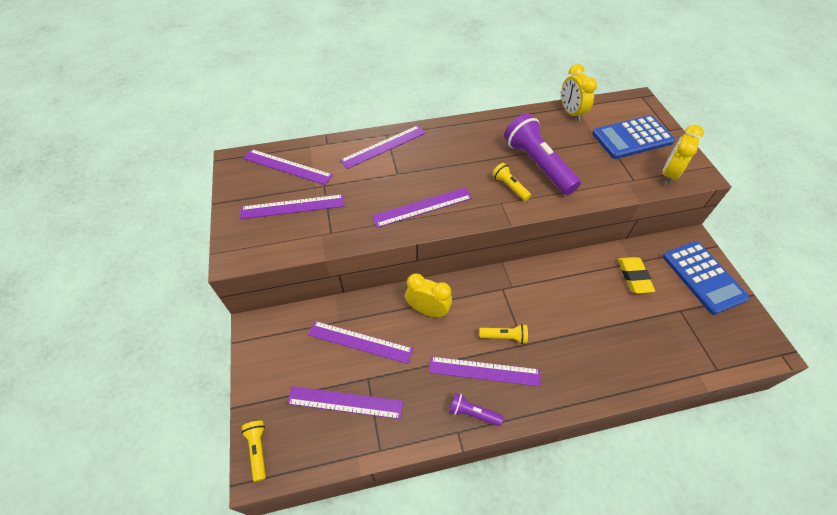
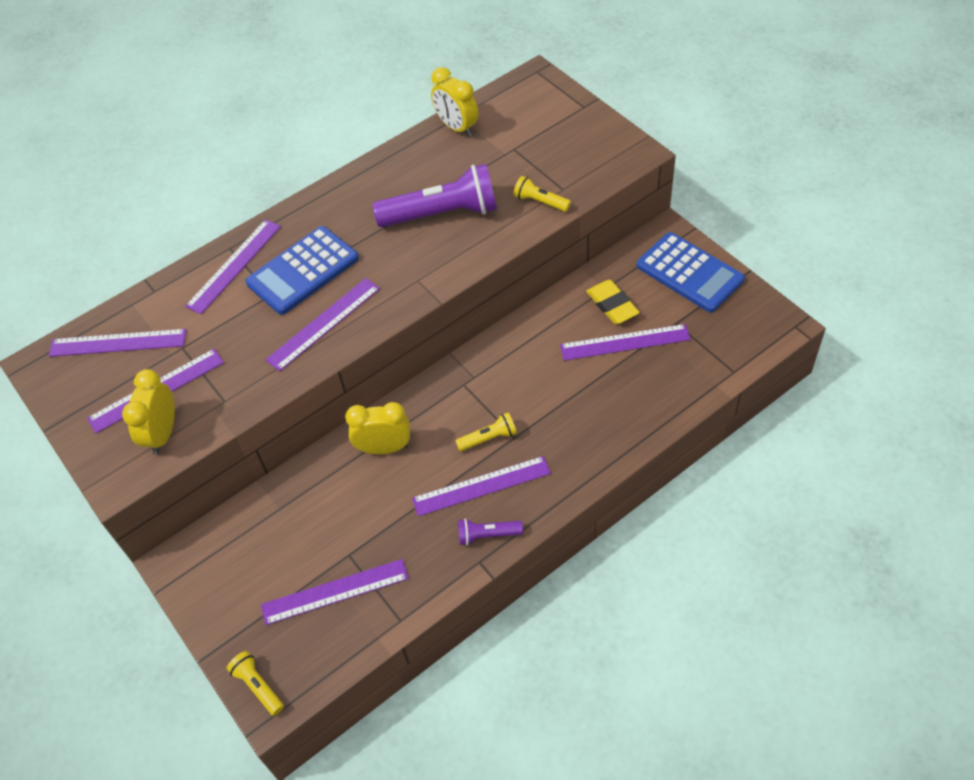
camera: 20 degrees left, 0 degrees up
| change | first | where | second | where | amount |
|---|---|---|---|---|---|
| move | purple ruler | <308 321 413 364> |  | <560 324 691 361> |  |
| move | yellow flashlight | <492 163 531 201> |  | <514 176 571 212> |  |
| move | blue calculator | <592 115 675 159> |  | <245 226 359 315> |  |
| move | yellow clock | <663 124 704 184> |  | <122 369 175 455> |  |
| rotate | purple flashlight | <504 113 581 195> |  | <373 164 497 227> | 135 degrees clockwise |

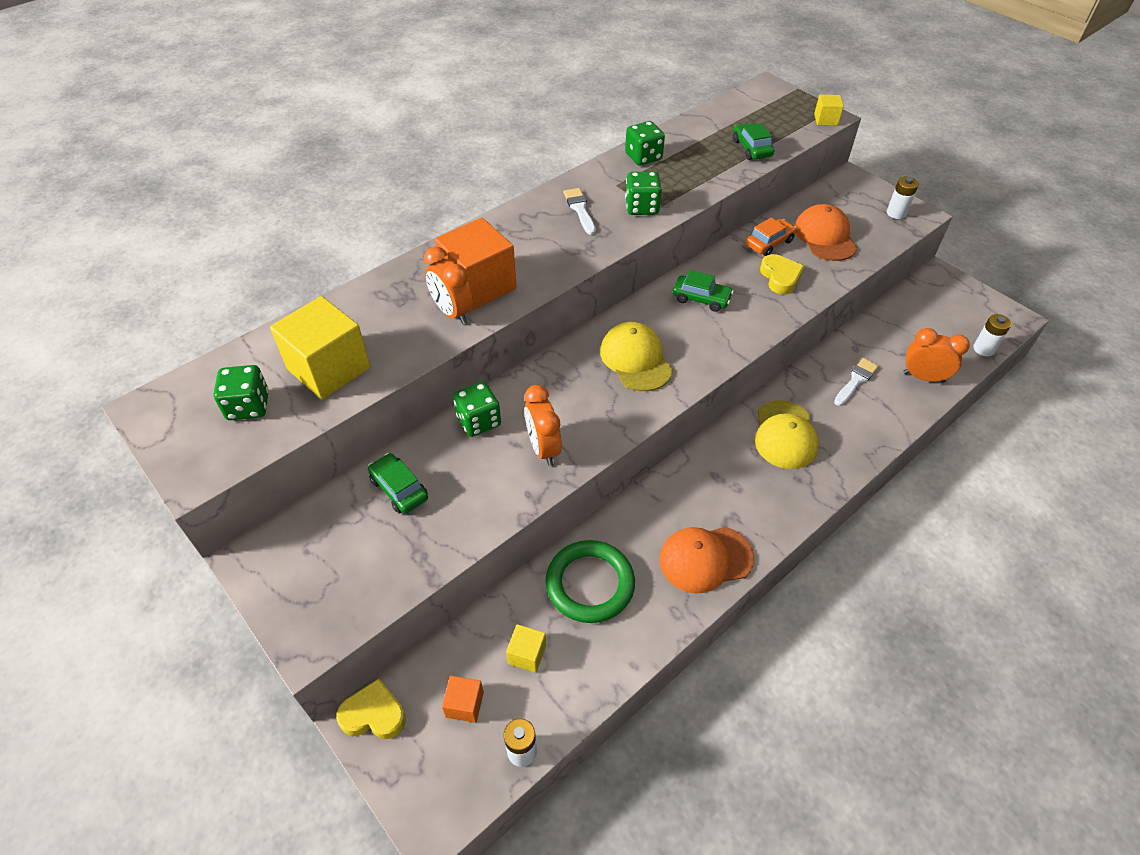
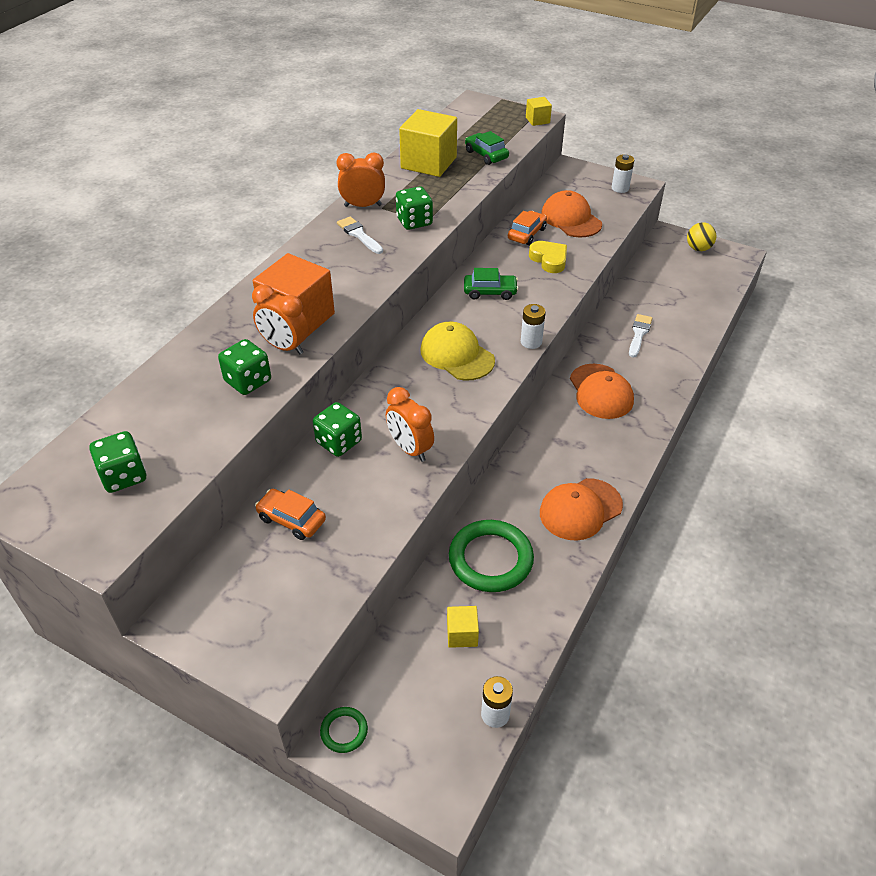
camera: 20 degrees left, 5 degrees down
| change | first | where | second | where | amount |
|---|---|---|---|---|---|
| delete | orange cube | <442 676 484 723> |  |  |  |
| insert |  |  | yellow ball | <687 222 716 251> |  |
| move | yellow cube | <270 296 371 399> |  | <399 109 457 177> |  |
| move | green dice | <625 121 665 166> |  | <218 339 271 395> |  |
| move | orange clock | <903 328 970 383> |  | <336 152 385 207> |  |
| move | white battery | <973 314 1011 356> |  | <521 304 546 349> |  |
| replace | yellow heart | <336 679 406 739> | green ring | <320 707 368 753> |  |
| recolor | green car | <368 453 428 514> | orange car | <255 489 326 540> |  |
| recolor | yellow cap | <755 400 819 469> | orange cap | <570 364 634 419> |  |

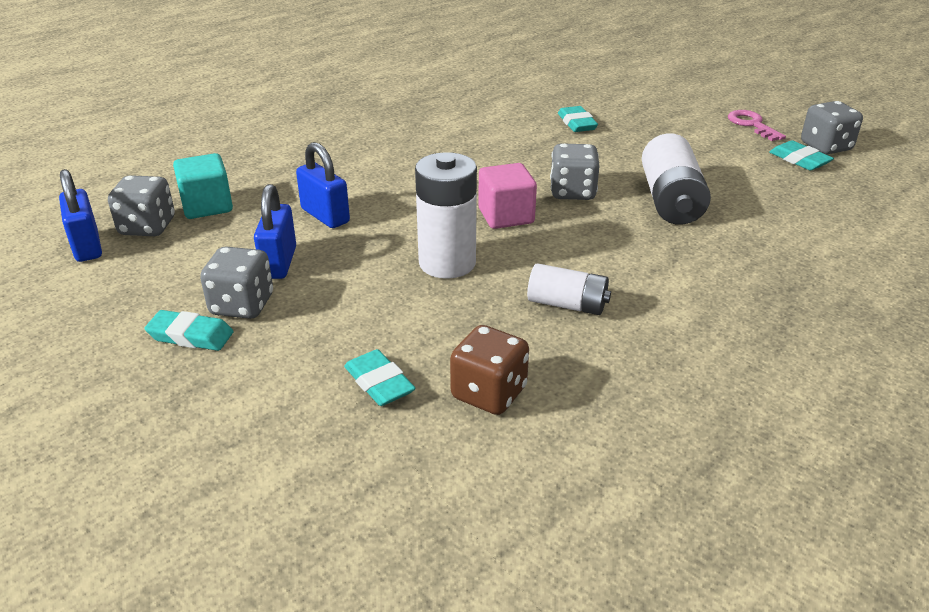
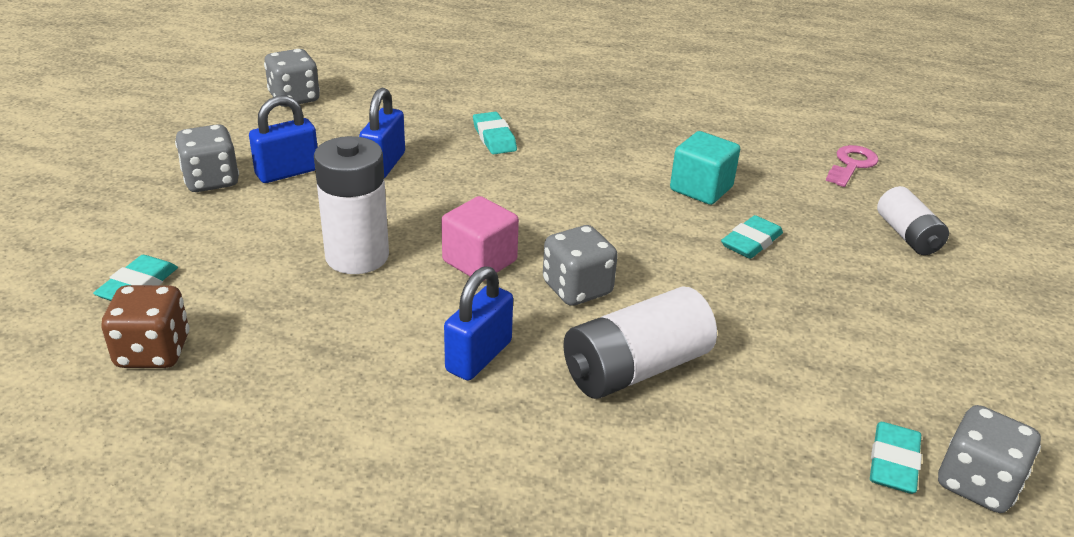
camera: 55 degrees right, 0 degrees up
| change | first | where | second | where | amount |
|---|---|---|---|---|---|
| move | blue padlock | <59 169 102 262> |  | <444 266 513 381> |  |
| move | turquoise eraser | <144 310 234 351> |  | <473 112 517 154> |  |
| move | turquoise cube | <173 153 233 219> |  | <670 131 740 205> |  |
| move | white battery | <527 263 611 315> |  | <877 186 949 255> |  |
| move | pink key | <728 110 786 141> |  | <826 145 879 187> |  |

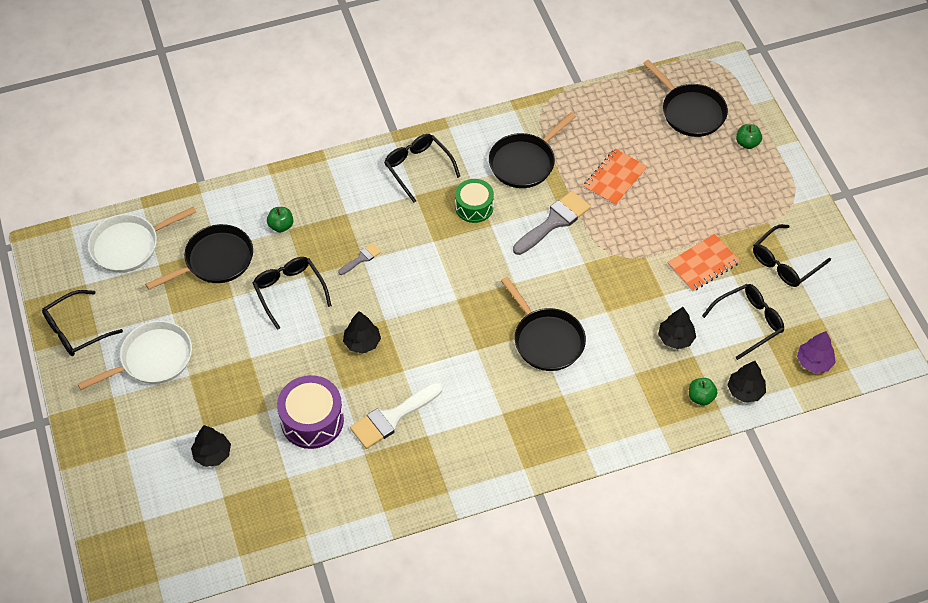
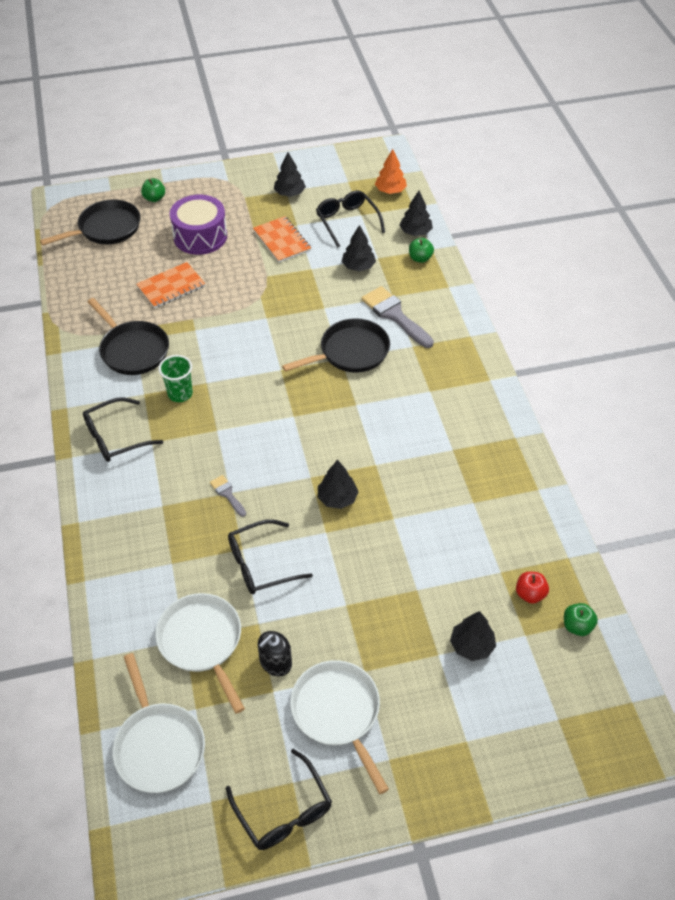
camera: 85 degrees left, 5 degrees down
| change | first | where | second | where | amount |
|---|---|---|---|---|---|
| delete | white brush | <350 383 442 449> |  |  |  |
| insert |  |  | black soap dispenser | <258 631 292 676> |  |
| insert |  |  | red apple | <516 572 549 604> |  |
| move | green apple | <267 207 294 232> |  | <564 603 598 636> |  |
| move | purple drum | <277 375 344 449> |  | <170 195 227 255> |  |
| move | grey brush | <513 191 591 255> |  | <361 286 434 348> |  |
| replace | green drum | <455 179 494 223> | green cup | <158 355 193 402> |  |
| replace | black glasses | <753 224 831 287> | black tree | <274 152 306 197> |  |
| recolor | black pan | <145 224 253 290> | white pan | <155 593 245 714> |  |
| recolor | purple tree | <797 331 836 373> | orange tree | <375 149 407 194> |  |
| rotate | orange notebook | <583 148 648 206> |  | <136 262 205 308> | 75 degrees counterclockwise |

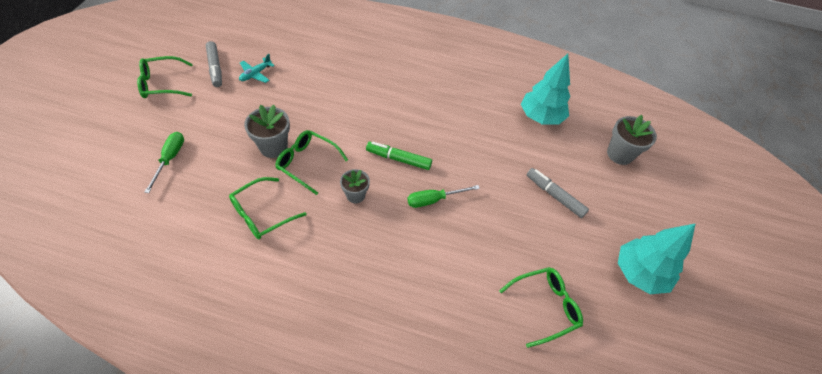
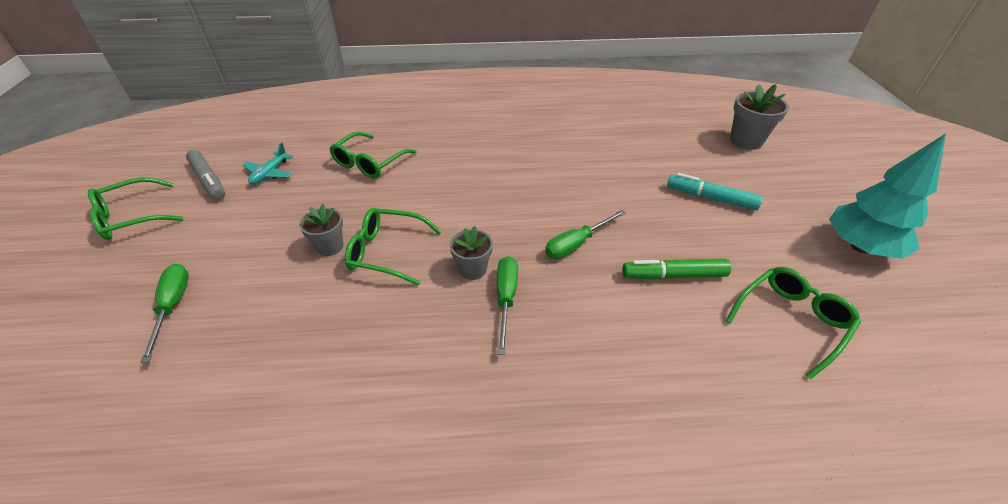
camera: 15 degrees left, 10 degrees down
| change | first | where | second | where | amount |
|---|---|---|---|---|---|
| delete | turquoise tree | <521 54 570 125> |  |  |  |
| insert |  |  | green screwdriver | <497 256 518 355> |  |
| move | green glasses | <229 177 307 239> |  | <330 132 417 179> |  |
| move | green marker | <366 142 432 170> |  | <622 258 731 280> |  |
| recolor | grey marker | <527 168 589 218> | turquoise marker | <667 173 763 210> |  |
| resize | grey flower pot | <244 105 290 158> |  | <299 204 343 256> | x0.65 |

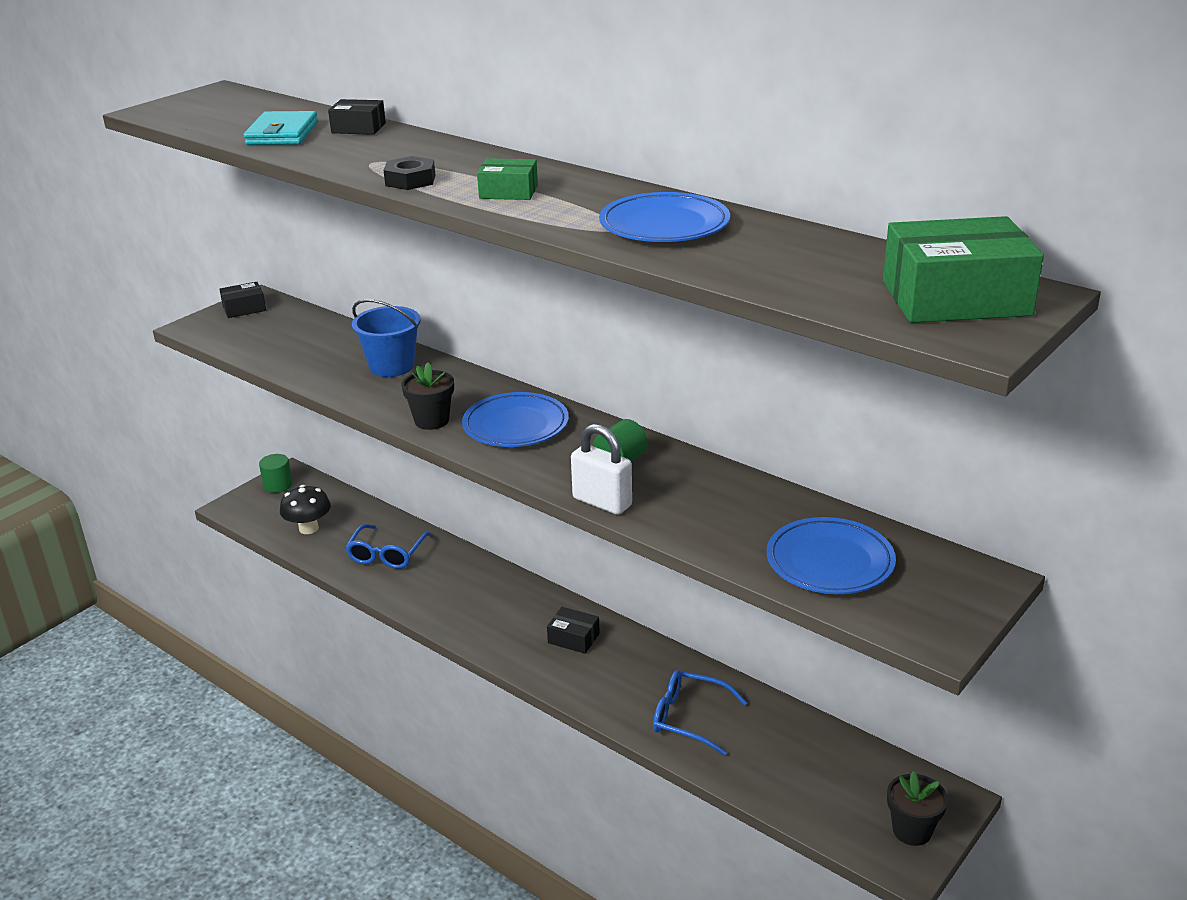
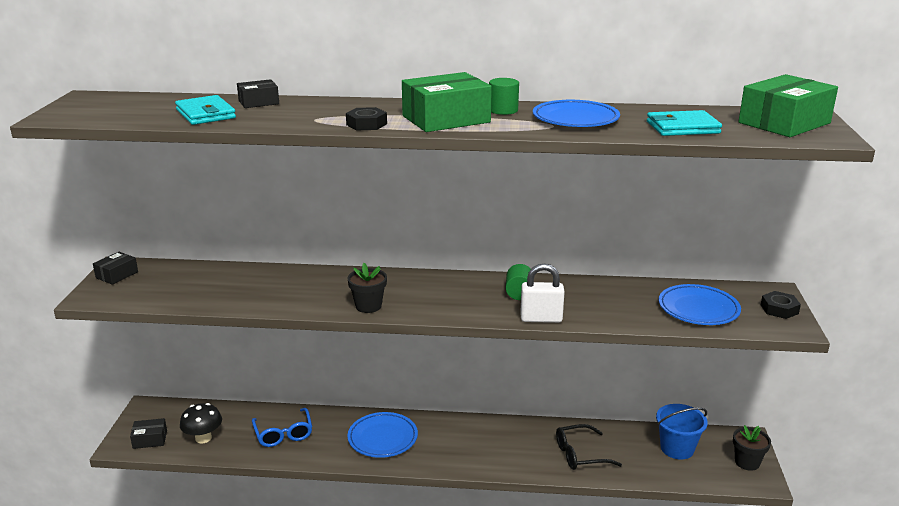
camera: 35 degrees left, 5 degrees down
| change | first | where | second | where | amount |
|---|---|---|---|---|---|
| insert |  |  | turquoise wallet | <647 110 722 136> |  |
| insert |  |  | black nut | <761 291 801 319> |  |
| move | green cylinder | <259 454 293 493> |  | <489 78 519 115> |  |
| move | blue bucket | <352 299 421 377> |  | <656 404 708 459> |  |
| move | blue plate | <462 392 569 447> |  | <347 412 418 458> |  |
| move | black box | <547 607 600 654> |  | <130 418 167 449> |  |
| recolor | blue glasses | <653 670 747 755> | black glasses | <556 424 622 470> |  |
| resize | green box | <477 158 538 200> |  | <402 72 492 132> | x1.92 |

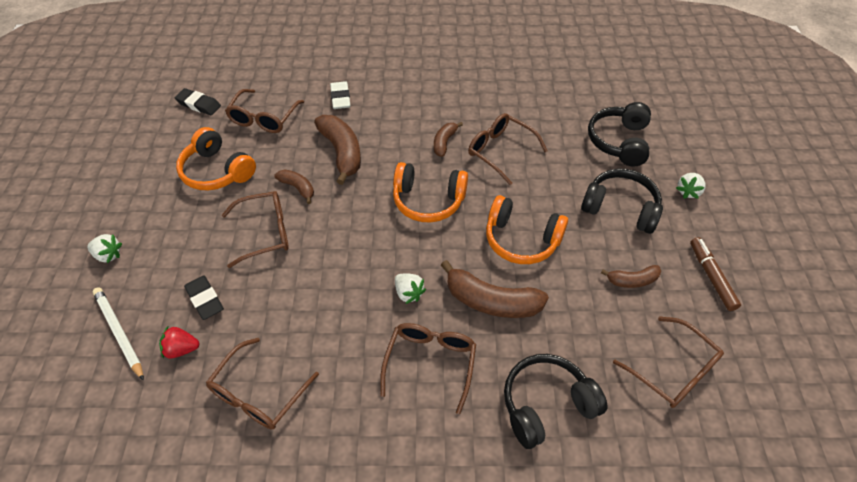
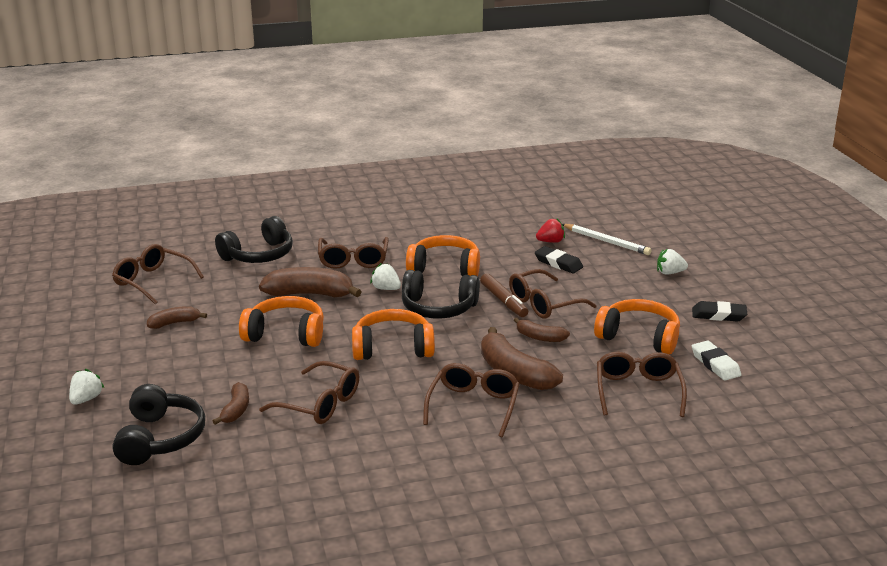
camera: 165 degrees right, 25 degrees down
| change | first | where | second | where | amount |
|---|---|---|---|---|---|
| insert |  |  | orange headphones | <406 235 480 276> |  |
| move | black eraser | <175 88 221 116> |  | <692 301 747 322> |  |
| move | brown glasses | <206 338 319 430> |  | <423 363 520 437> |  |
| move | white eraser | <330 81 351 109> |  | <692 341 741 381> |  |
| move | brown banana | <434 122 463 157> |  | <213 382 249 425> |  |
| move | black headphones | <581 169 663 234> |  | <402 270 480 319> |  |
| move | brown marker | <690 237 741 311> |  | <480 273 528 317> |  |

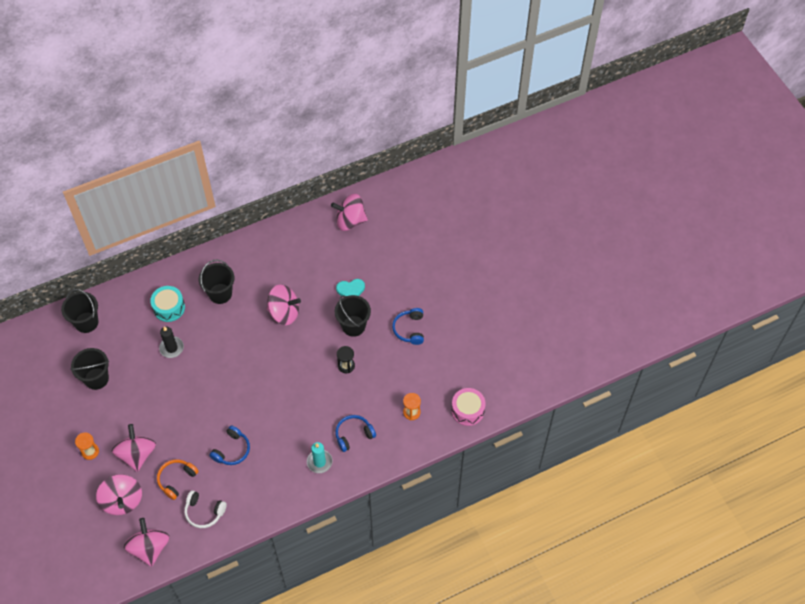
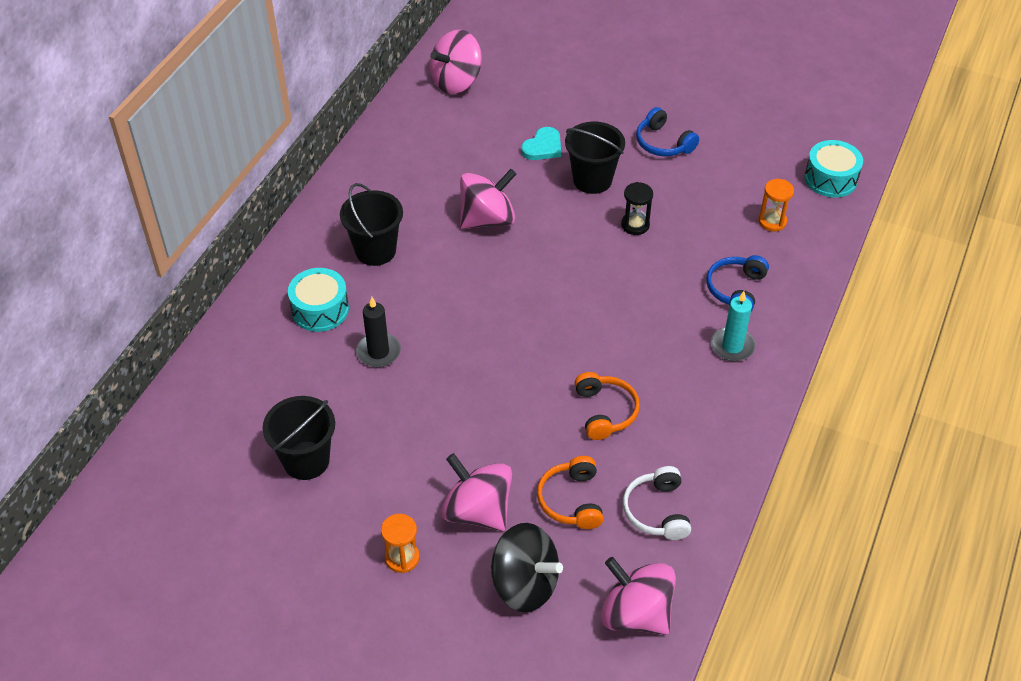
camera: 40 degrees left, 10 degrees down
| change | first | where | second | where | amount |
|---|---|---|---|---|---|
| delete | black bucket | <61 289 98 333> |  |  |  |
| recolor | pink spinning top | <96 474 142 515> | black spinning top | <491 523 563 612> |  |
| recolor | blue headphones | <209 425 250 465> | orange headphones | <574 372 640 440> |  |
| recolor | pink drum | <451 388 486 426> | turquoise drum | <804 140 863 198> |  |
| rotate | white headphones | <184 490 227 528> |  | <623 466 691 540> | 105 degrees clockwise |

